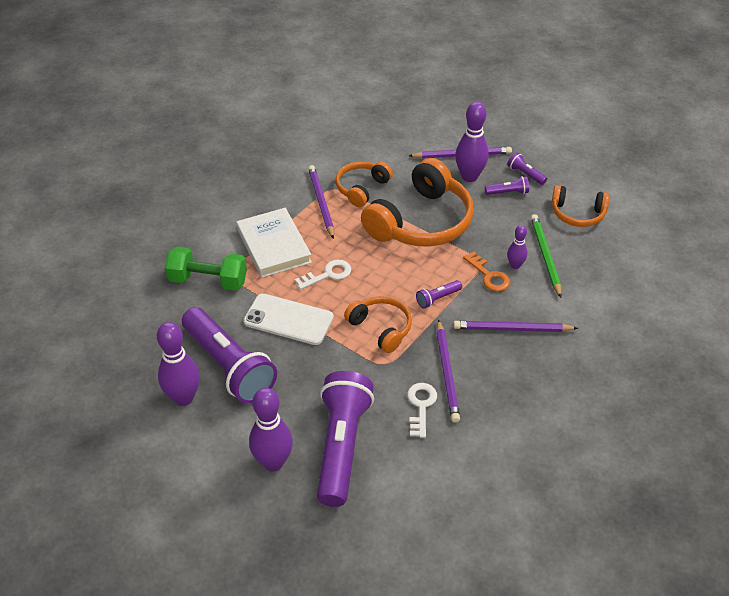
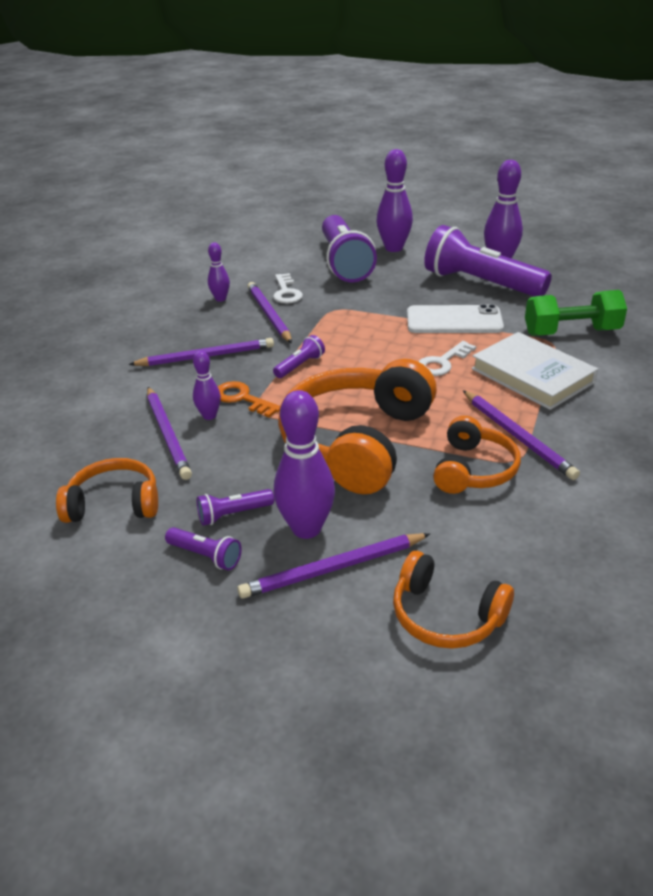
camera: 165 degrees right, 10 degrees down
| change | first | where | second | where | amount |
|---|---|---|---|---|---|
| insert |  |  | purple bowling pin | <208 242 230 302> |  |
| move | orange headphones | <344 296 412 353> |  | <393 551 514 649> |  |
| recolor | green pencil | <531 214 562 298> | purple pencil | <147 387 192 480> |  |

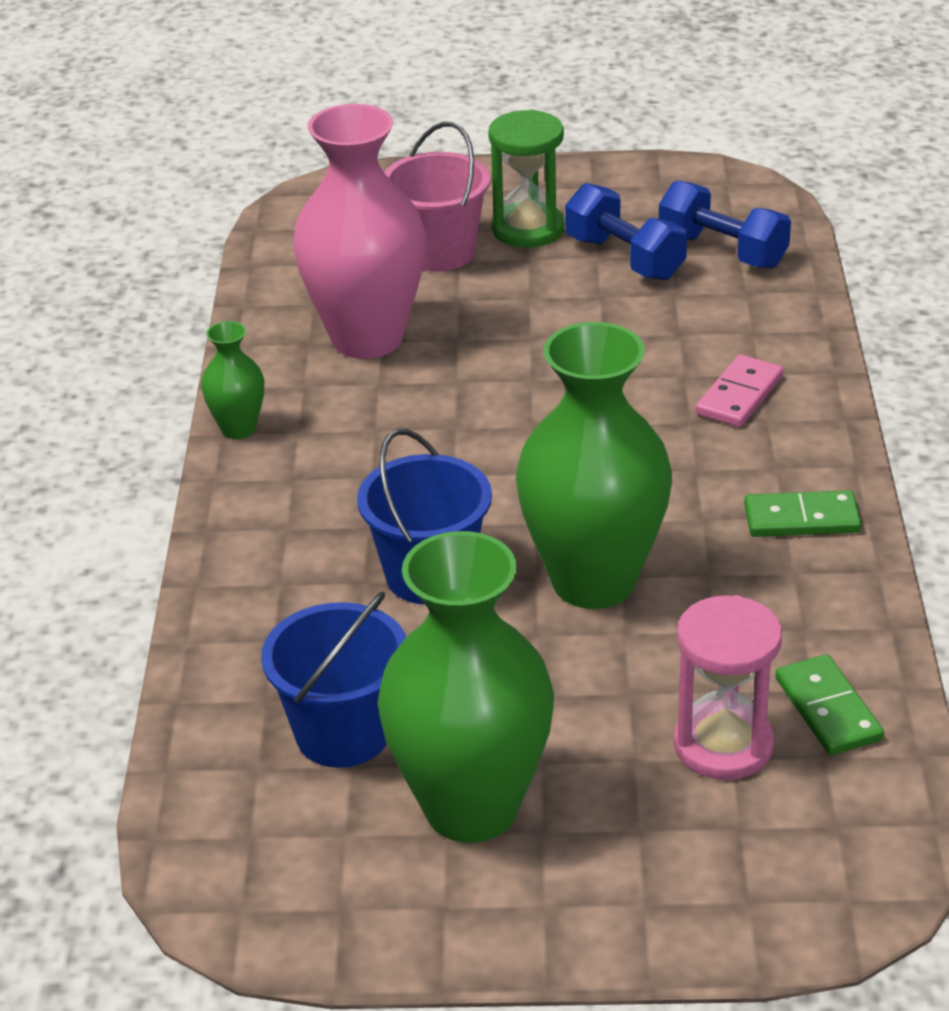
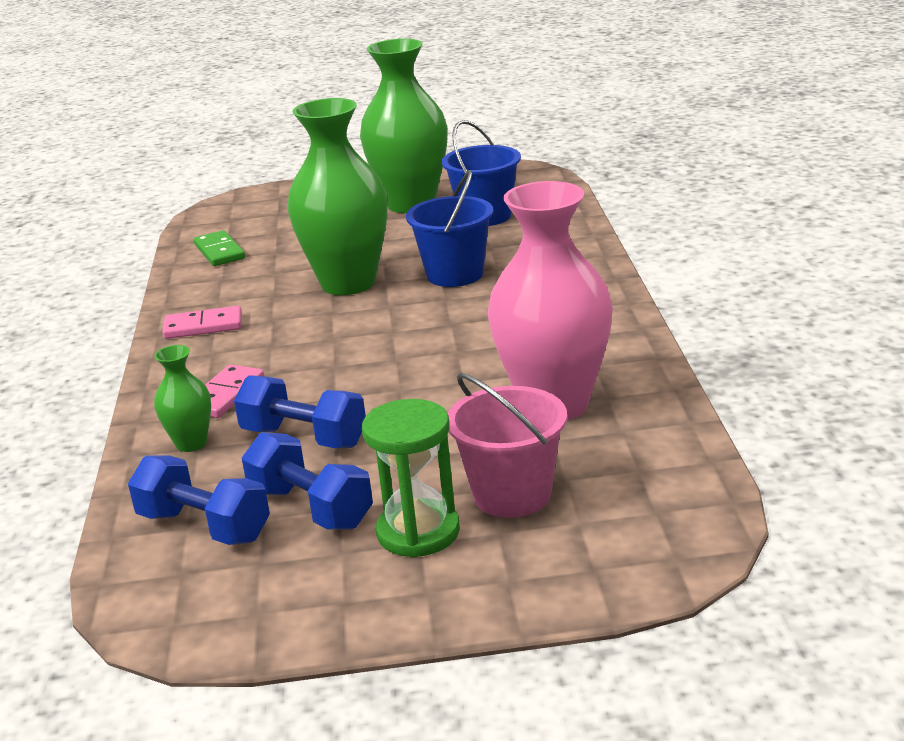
camera: 175 degrees right, 10 degrees down
| change | first | where | second | where | amount |
|---|---|---|---|---|---|
| delete | pink hourglass | <674 595 782 780> |  |  |  |
| insert |  |  | blue dumbbell | <234 375 366 448> |  |
| move | green vase | <201 321 264 439> |  | <154 345 211 452> |  |
| recolor | green domino | <744 490 862 537> | pink domino | <162 306 242 339> |  |

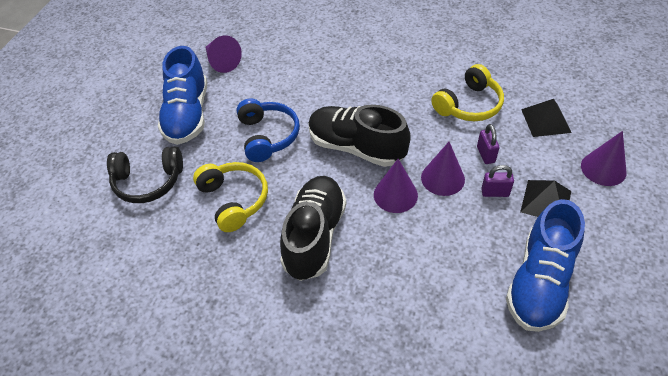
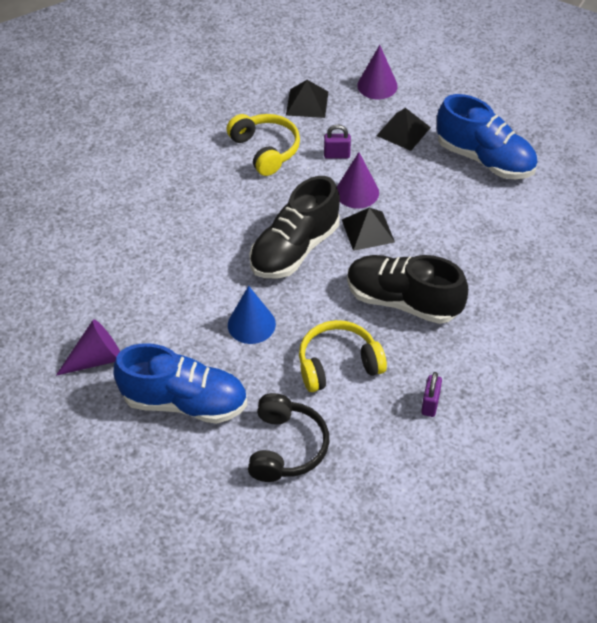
camera: 80 degrees left, 0 degrees up
| change | first | where | second | where | amount |
|---|---|---|---|---|---|
| move | purple padlock | <481 165 514 197> |  | <421 372 442 417> |  |
| replace | blue headphones | <236 98 300 162> | blue cone | <228 286 276 344> |  |
| replace | purple cone | <374 159 418 213> | black pyramid | <342 208 395 251> |  |

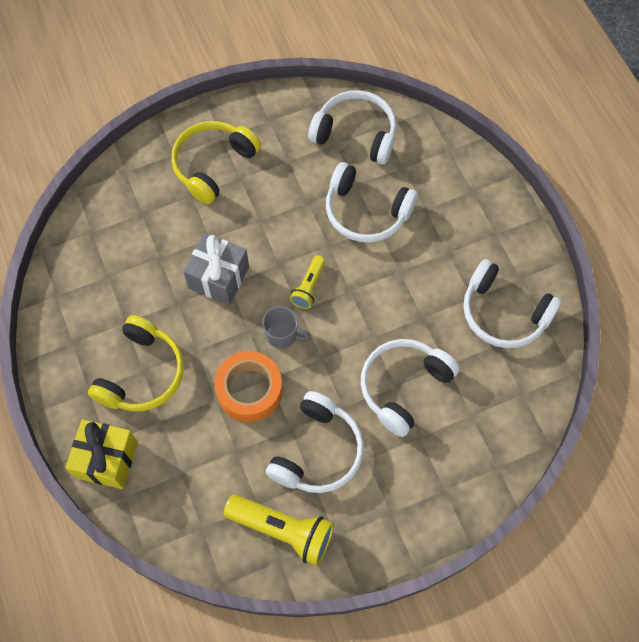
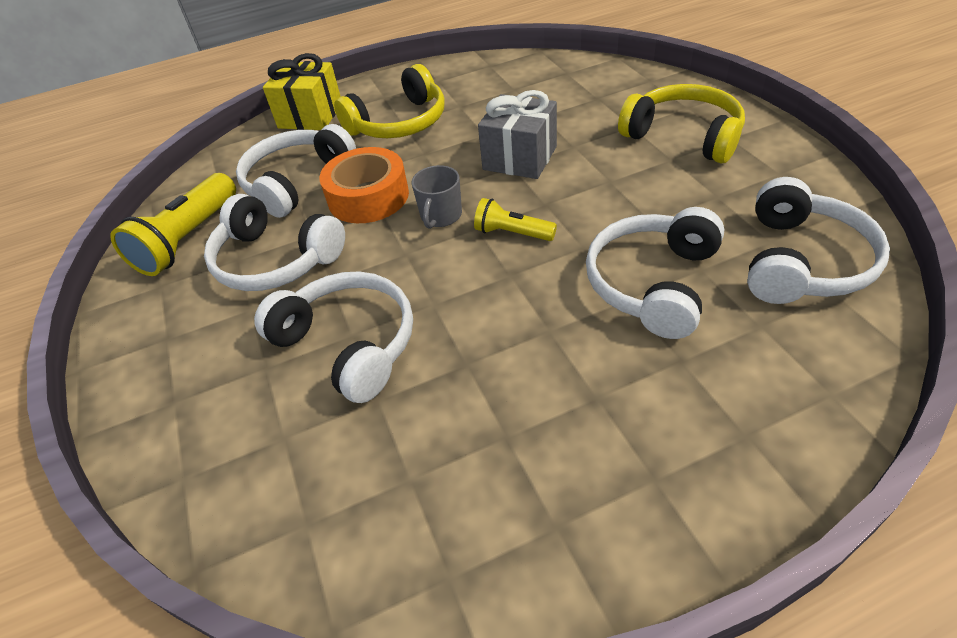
camera: 95 degrees right, 20 degrees down
| change | first | where | second | where | amount |
|---|---|---|---|---|---|
| move | white headphones | <463 259 562 348> |  | <236 124 356 218> |  |
| rotate | yellow headphones | <88 315 184 411> |  | <334 64 445 138> | 60 degrees counterclockwise |

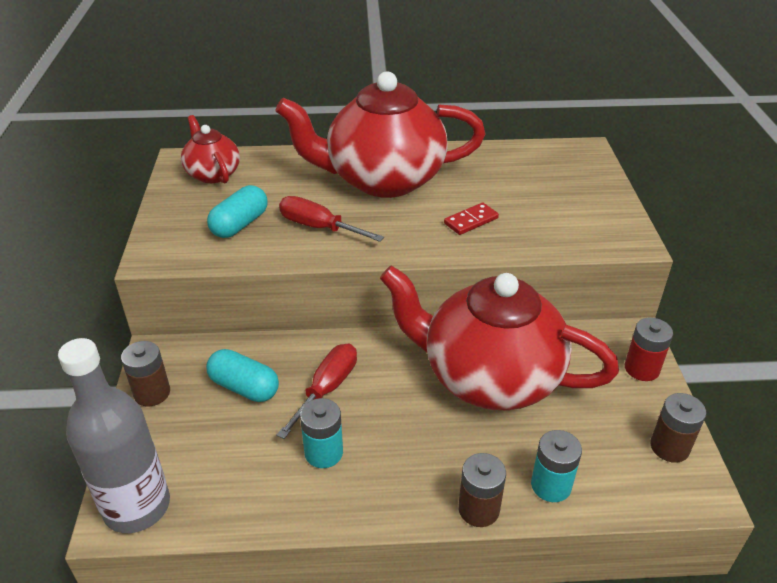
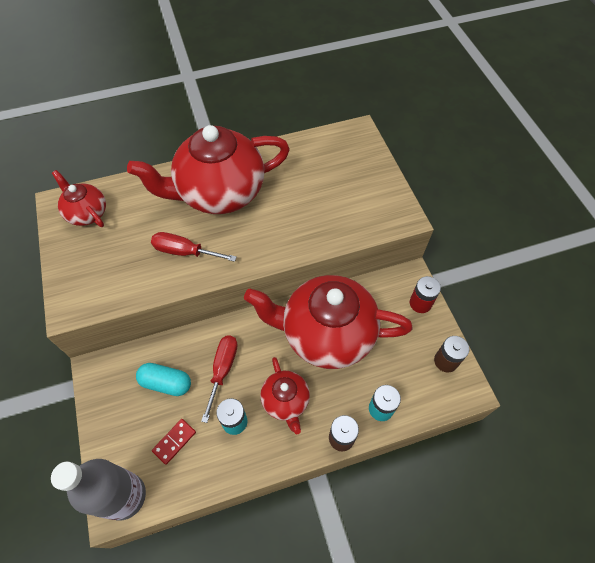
camera: 15 degrees left, 20 degrees up
| change | first | where | second | where | amount |
|---|---|---|---|---|---|
| delete | brown battery | <121 341 170 406> |  |  |  |
| delete | turquoise capsule | <207 185 268 238> |  |  |  |
| insert |  |  | red teapot | <260 357 310 434> |  |
| move | red domino | <444 203 499 235> |  | <152 419 196 465> |  |

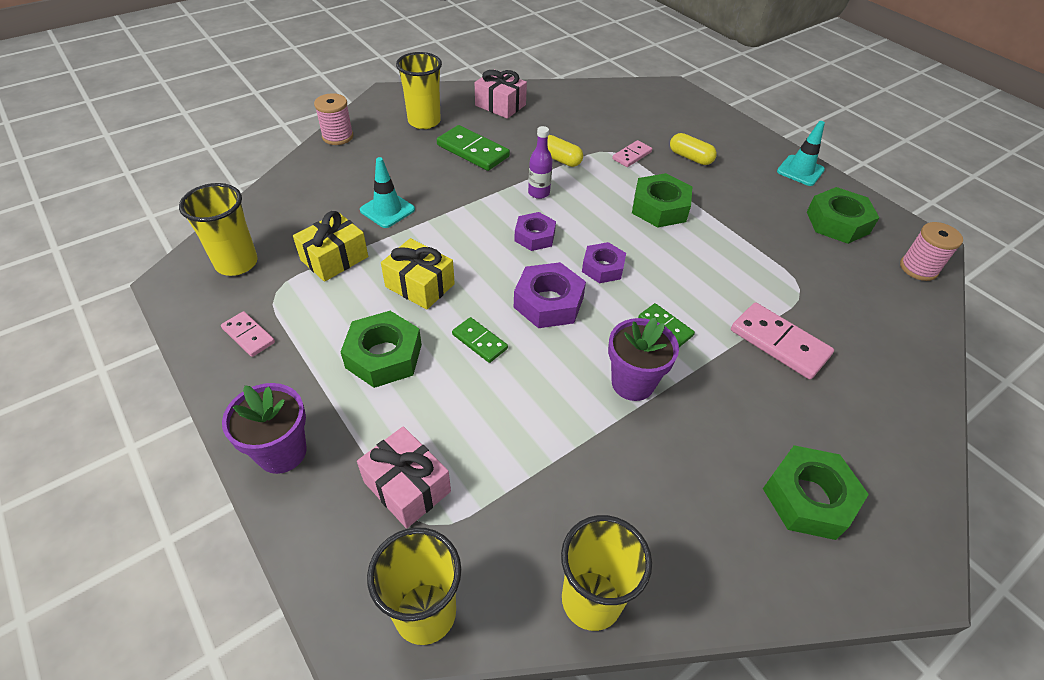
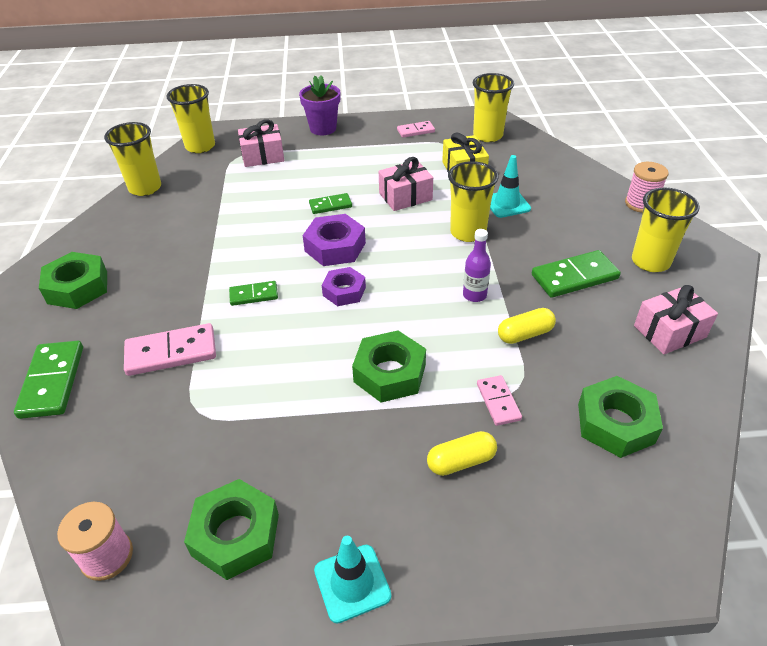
camera: 125 degrees right, 5 degrees down
| change | first | where | second | where | amount |
|---|---|---|---|---|---|
| delete | purple nut | <514 212 556 251> |  |  |  |
| delete | purple flower pot | <608 317 679 401> |  |  |  |
| insert |  |  | green domino | <14 341 83 419> |  |
| insert |  |  | yellow cup | <448 161 499 242> |  |
| move | green nut | <341 311 422 388> |  | <578 376 663 458> |  |
| recolor | yellow gift | <381 238 455 310> | pink gift | <379 157 433 211> |  |

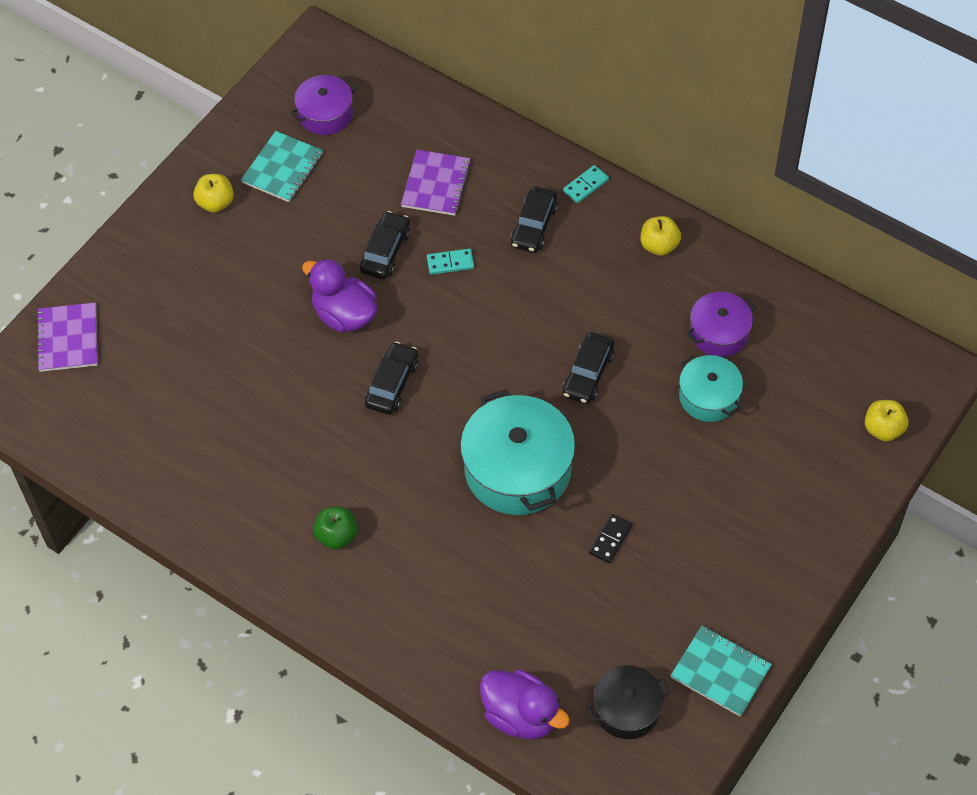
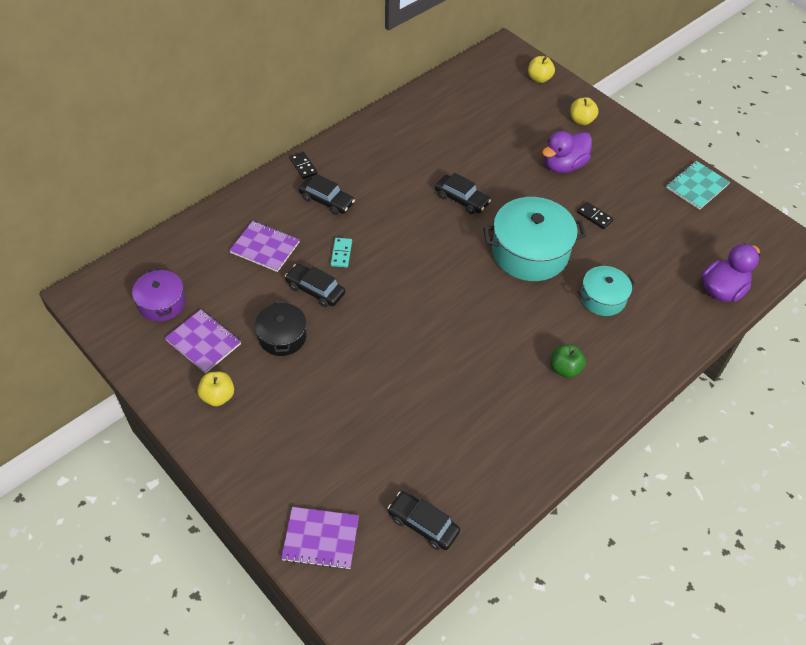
camera: 80 degrees left, 5 degrees down
| change | first | where | second | where | amount |
|---|---|---|---|---|---|
| delete | purple pot | <687 292 756 357> |  |  |  |
| move | purple duck | <302 258 378 332> |  | <542 131 592 173> |  |
| move | black car | <365 342 418 415> |  | <388 491 460 550> |  |
| move | black pot | <586 665 670 739> |  | <255 301 307 356> |  |
| move | yellow apple | <641 216 681 256> |  | <570 97 599 125> |  |
| move | turquoise pot | <679 355 743 422> |  | <578 266 635 316> |  |
| recolor | turquoise notebook | <241 131 323 202> | purple notebook | <165 309 241 373> |  |
| recolor | turquoise domino | <563 165 609 203> | black domino | <290 152 318 179> |  |

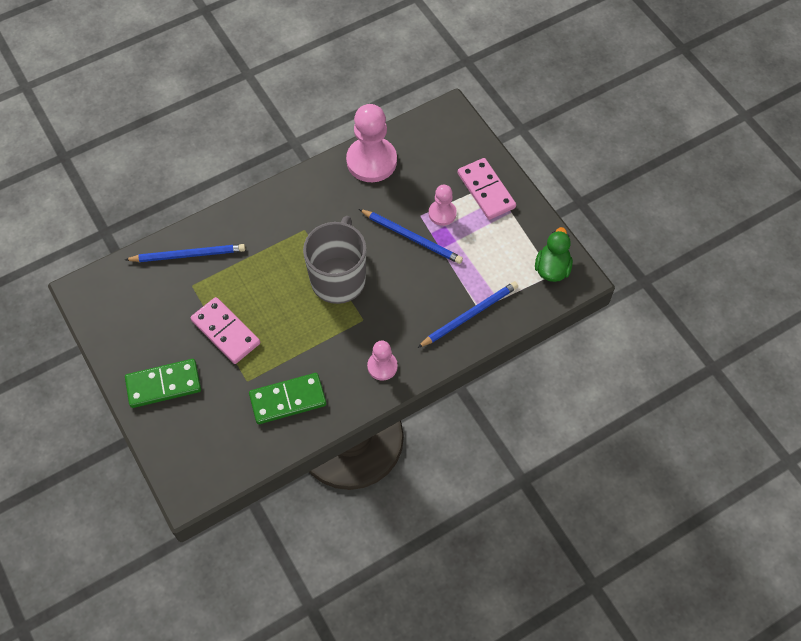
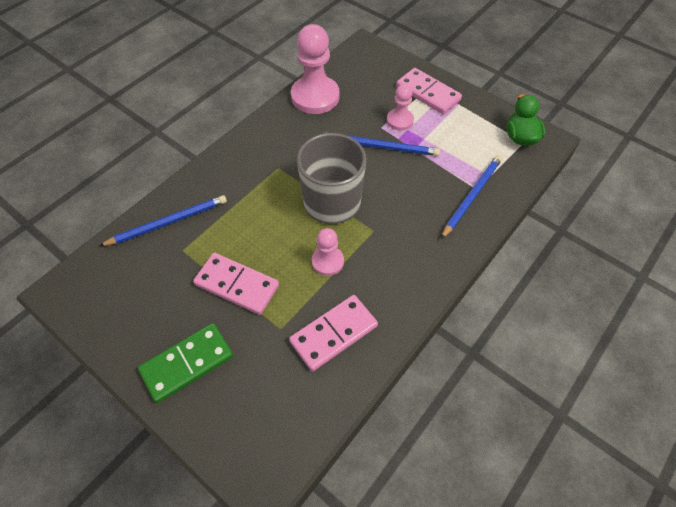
camera: 20 degrees left, 5 degrees down
| change | first | where | second | where | amount |
|---|---|---|---|---|---|
| move | pink pawn | <367 341 398 381> |  | <312 228 344 276> |  |
| recolor | green domino | <249 373 326 424> | pink domino | <289 295 378 371> |  |

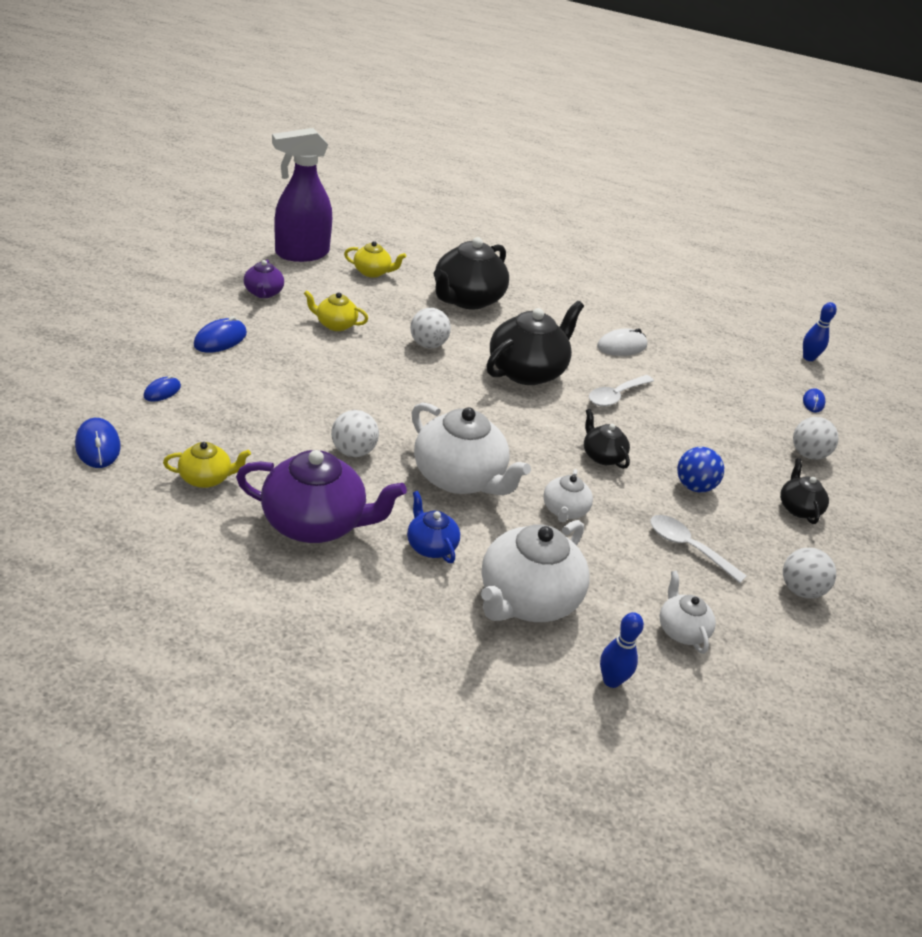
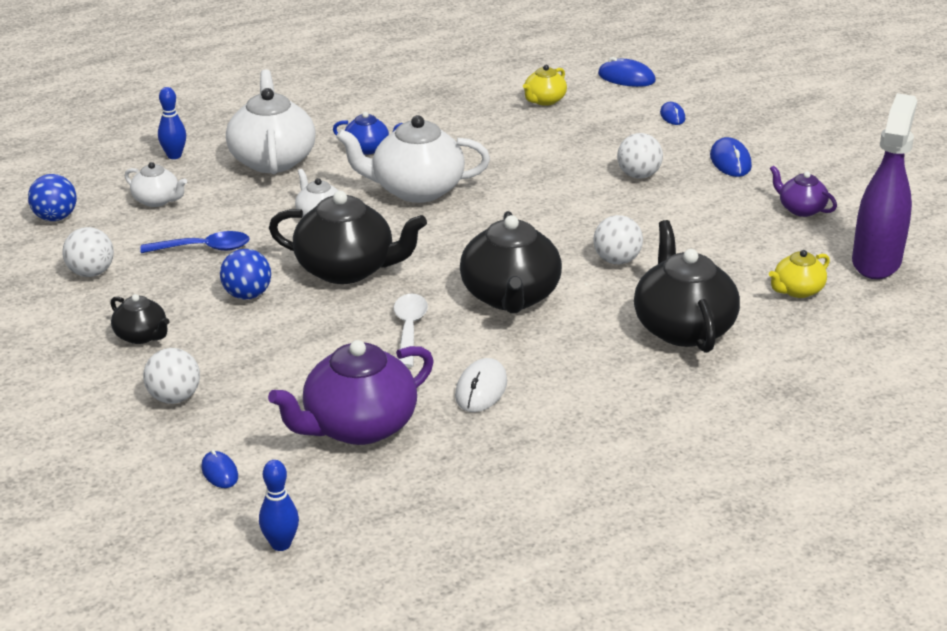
camera: 140 degrees right, 5 degrees down
| change | first | where | second | where | amount |
|---|---|---|---|---|---|
| delete | yellow teapot | <303 290 368 331> |  |  |  |
| insert |  |  | blue ball | <28 174 77 221> |  |
| move | purple teapot | <236 450 407 543> |  | <268 340 434 445> |  |
| move | white ball | <331 410 379 457> |  | <617 133 663 178> |  |
| recolor | white spoon | <650 515 746 583> | blue spoon | <140 231 250 253> |  |
| resize | black teapot | <584 409 630 469> |  | <269 191 427 284> | x1.94 |

